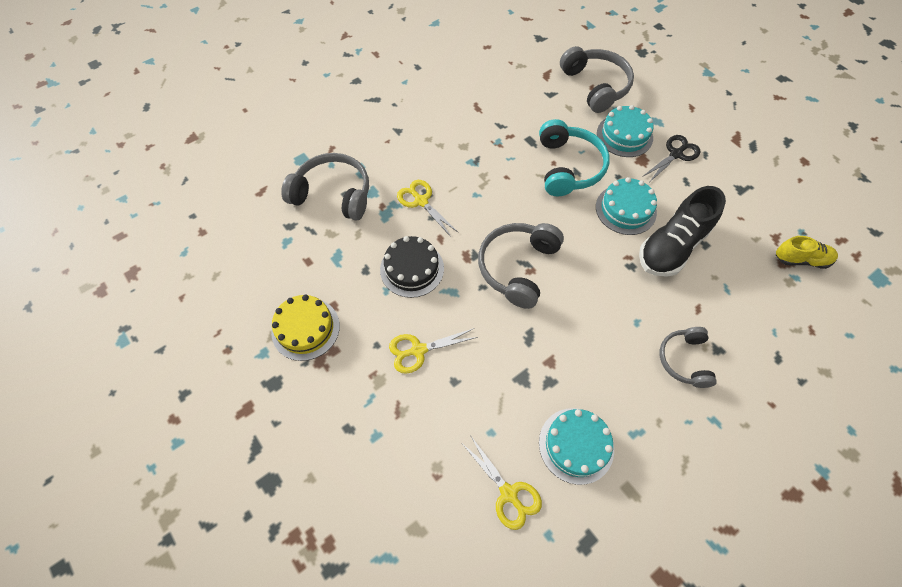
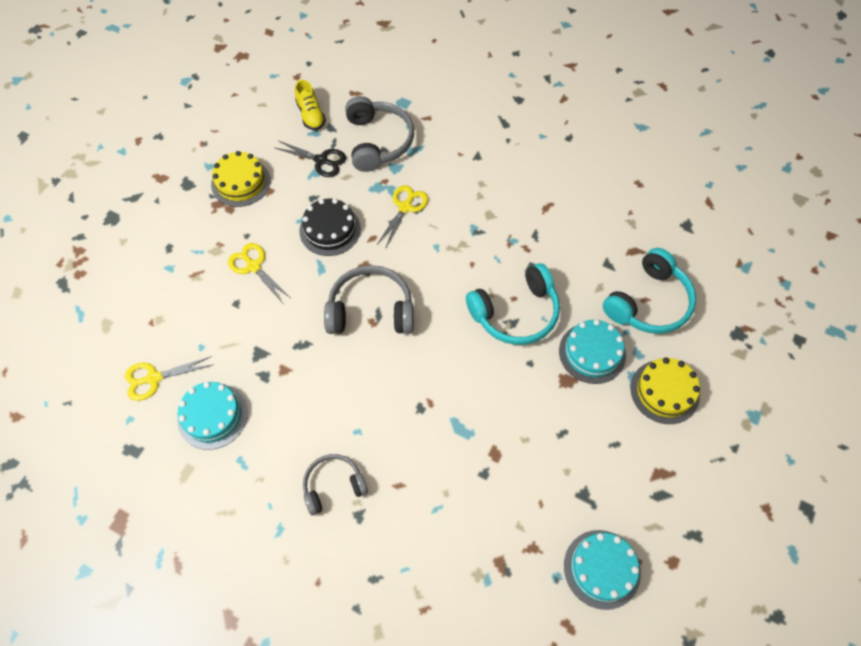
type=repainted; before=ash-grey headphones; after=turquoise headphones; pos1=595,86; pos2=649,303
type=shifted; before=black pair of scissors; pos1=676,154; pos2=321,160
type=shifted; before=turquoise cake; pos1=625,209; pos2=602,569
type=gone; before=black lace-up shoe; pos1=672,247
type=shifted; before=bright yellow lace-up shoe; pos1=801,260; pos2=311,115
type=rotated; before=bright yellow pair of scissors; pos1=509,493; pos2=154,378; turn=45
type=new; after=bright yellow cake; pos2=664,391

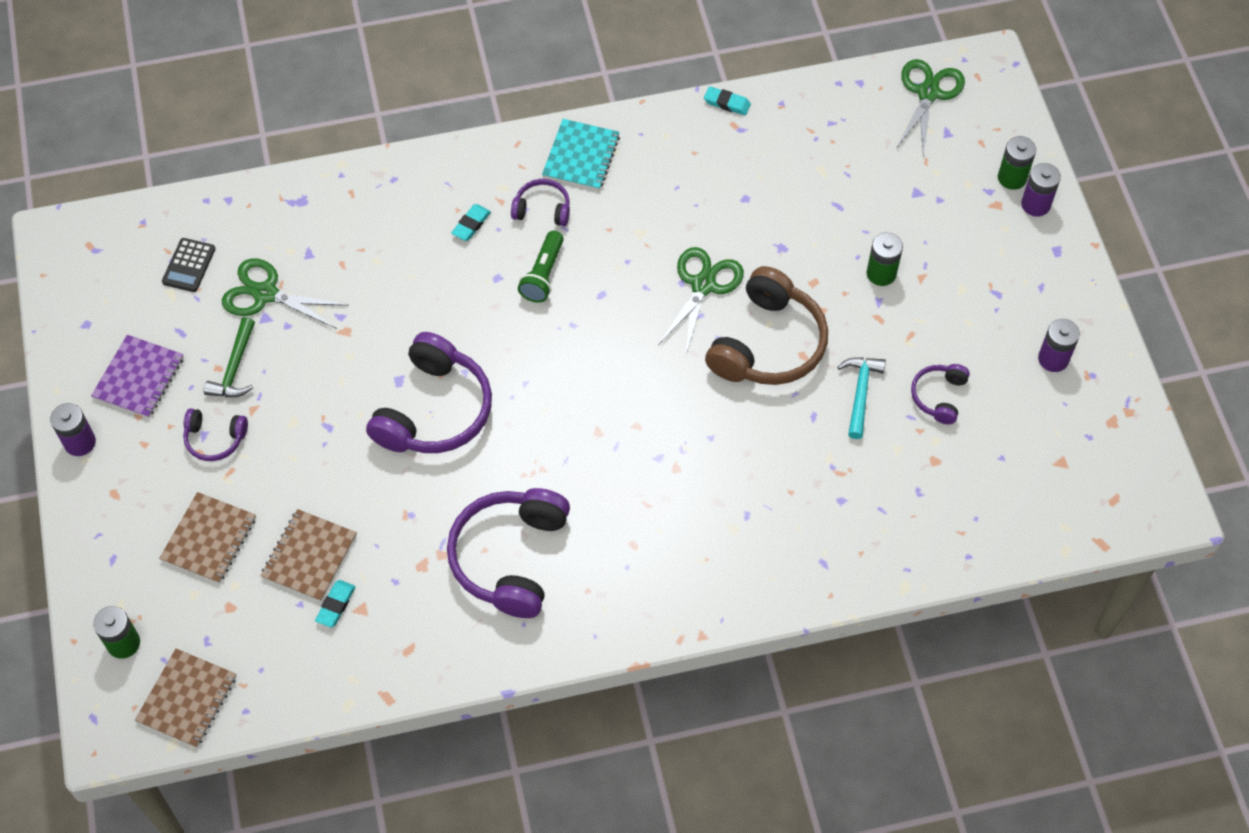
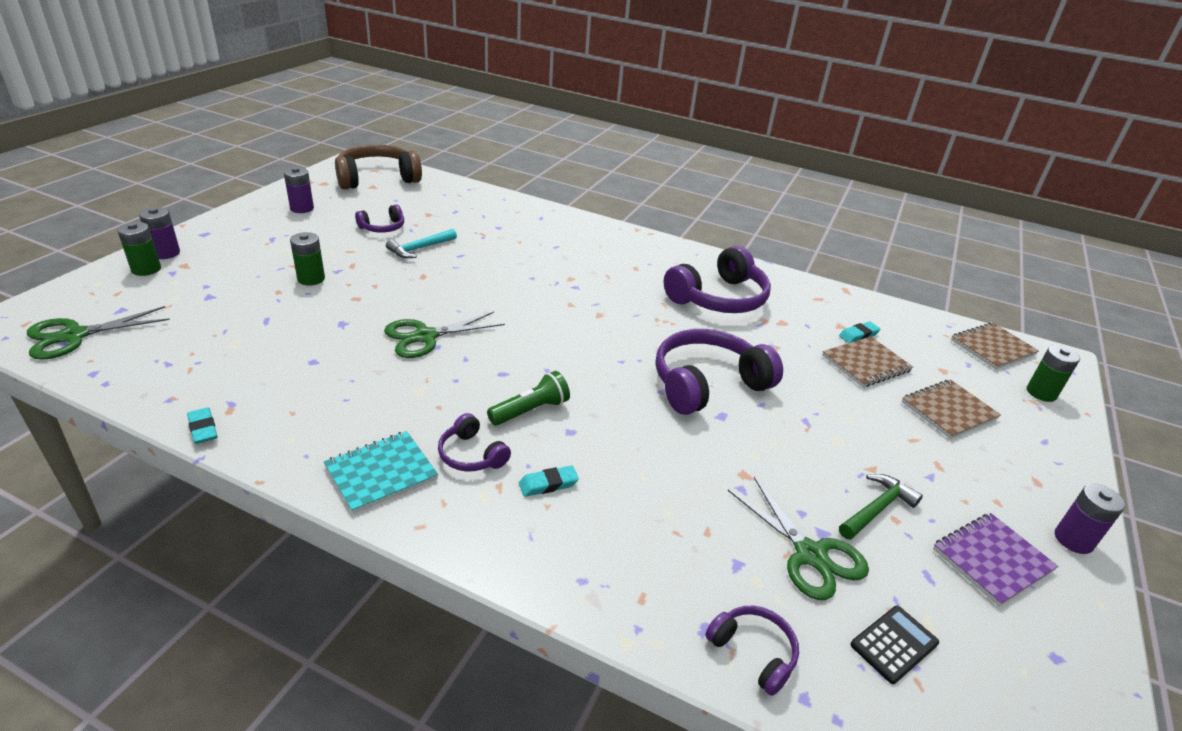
type=shifted; before=dark brown headphones; pos1=768,344; pos2=377,178
type=shifted; before=royal purple headphones; pos1=215,439; pos2=753,652

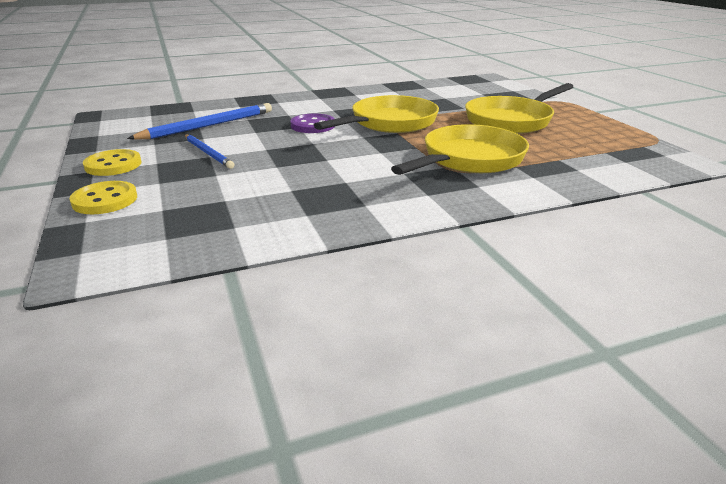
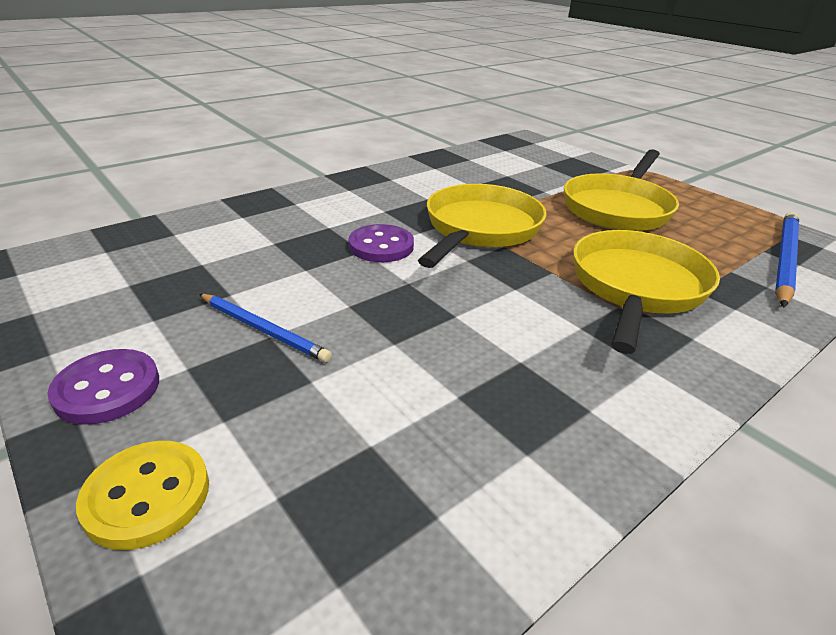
type=shifted; before=cobalt lead pencil; pos1=208,125; pos2=784,259
type=repainted; before=bright yellow button; after=royal purple button; pos1=113,165; pos2=107,389

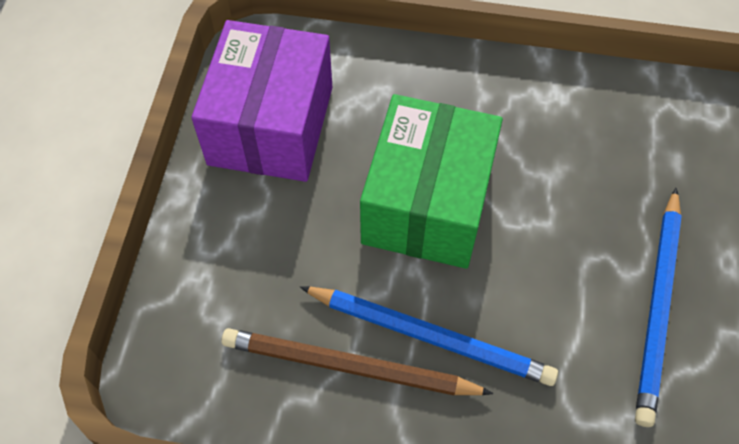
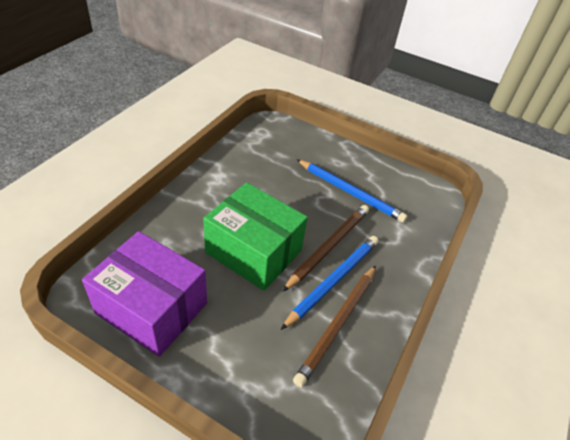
type=new; after=dark brown lead pencil; pos2=328,247

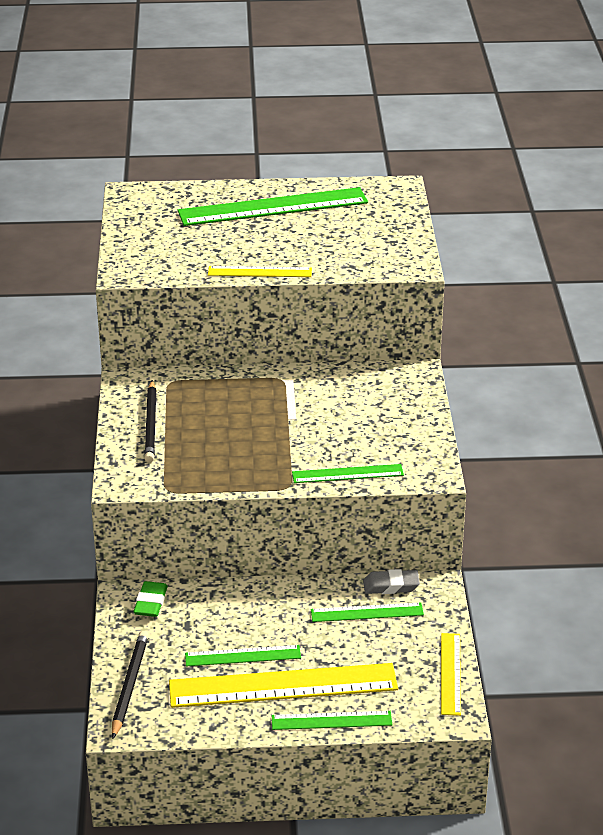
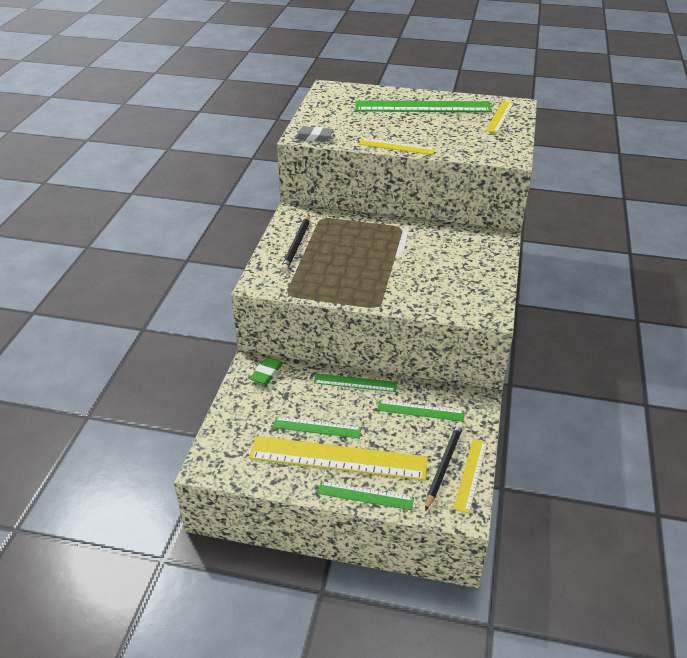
type=shifted; before=leaf-green ruler; pos1=347,474; pos2=355,383
type=shifted; before=ash-grey eraser; pos1=391,586; pos2=314,137
type=shifted; before=black lead pencil; pos1=130,686; pos2=444,466
type=new; after=bright yellow ruler; pos2=500,116

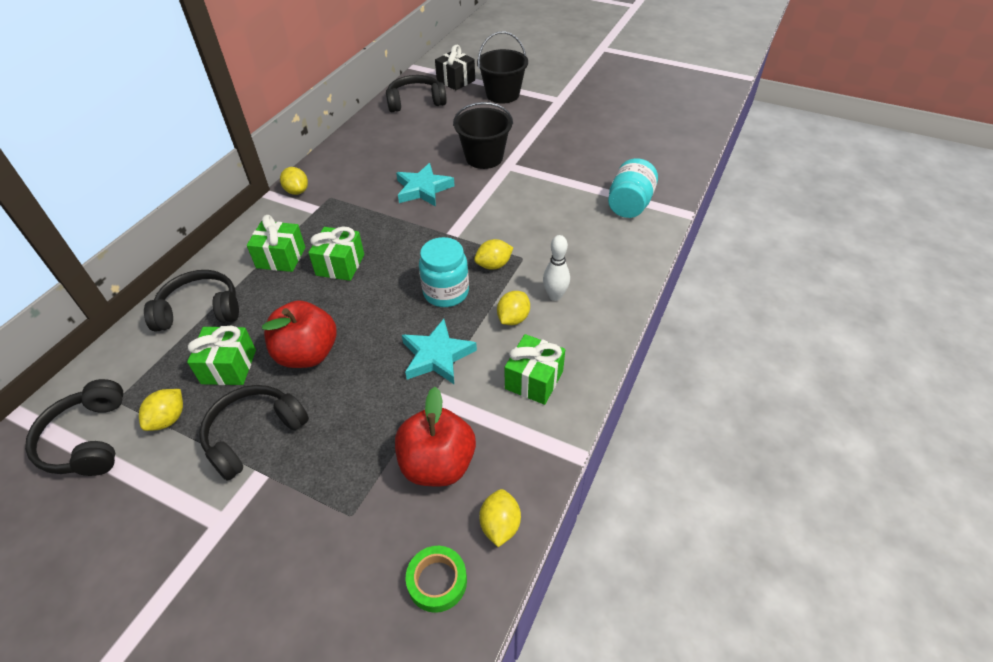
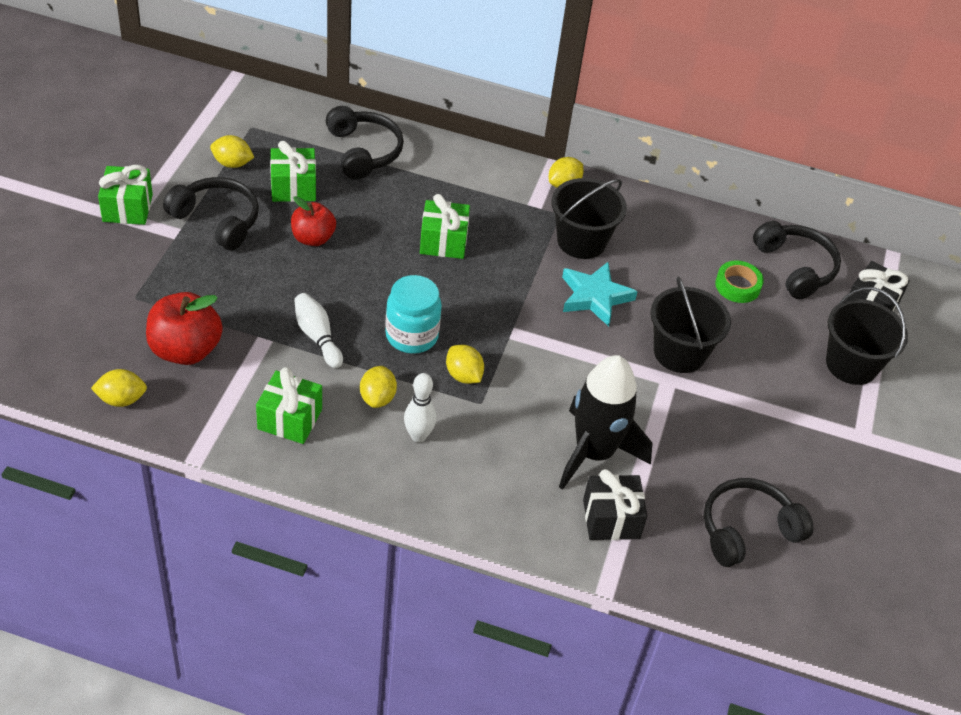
type=swapped; before=turquoise jar; after=black gift; pos1=629,205; pos2=611,519
type=shifted; before=leaf-green gift; pos1=281,257; pos2=127,208
type=rotated; before=bright yellow citrus fruit; pos1=513,318; pos2=377,398; turn=75
type=scaled; before=scarlet toy apple; pos1=307,354; pos2=313,238; scale=0.66
type=swapped; before=turquoise star; after=pure white skittle; pos1=437,356; pos2=317,337
type=shifted; before=black headphones; pos1=88,440; pos2=747,530
type=shifted; before=leaf-green tape; pos1=437,581; pos2=737,286
type=new; after=black pail; pos2=581,241
type=new; after=black spaceship; pos2=594,453

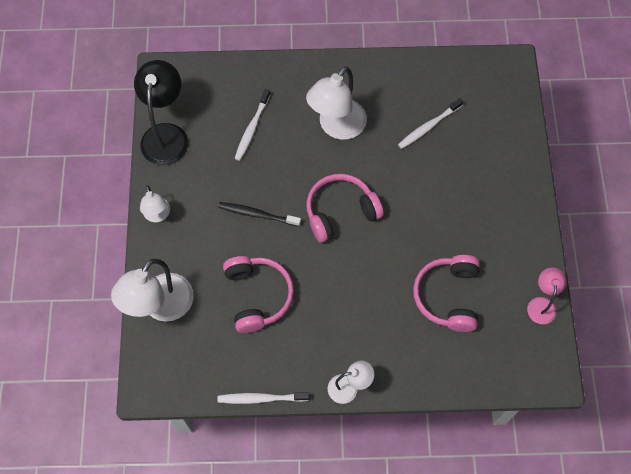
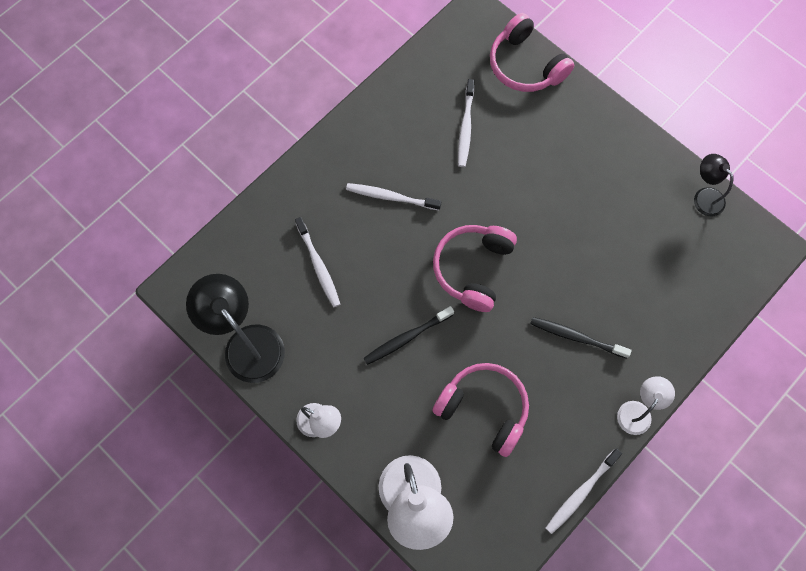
type=swapped; before=pure white reading lamp; after=pure white toothbrush; pos1=337,127; pos2=390,197
type=shifted; before=rosy headphones; pos1=448,296; pos2=525,65
type=repainted; before=rosy reading lamp; after=black reading lamp; pos1=541,304; pos2=704,196
type=new; after=black toothbrush; pos2=576,337

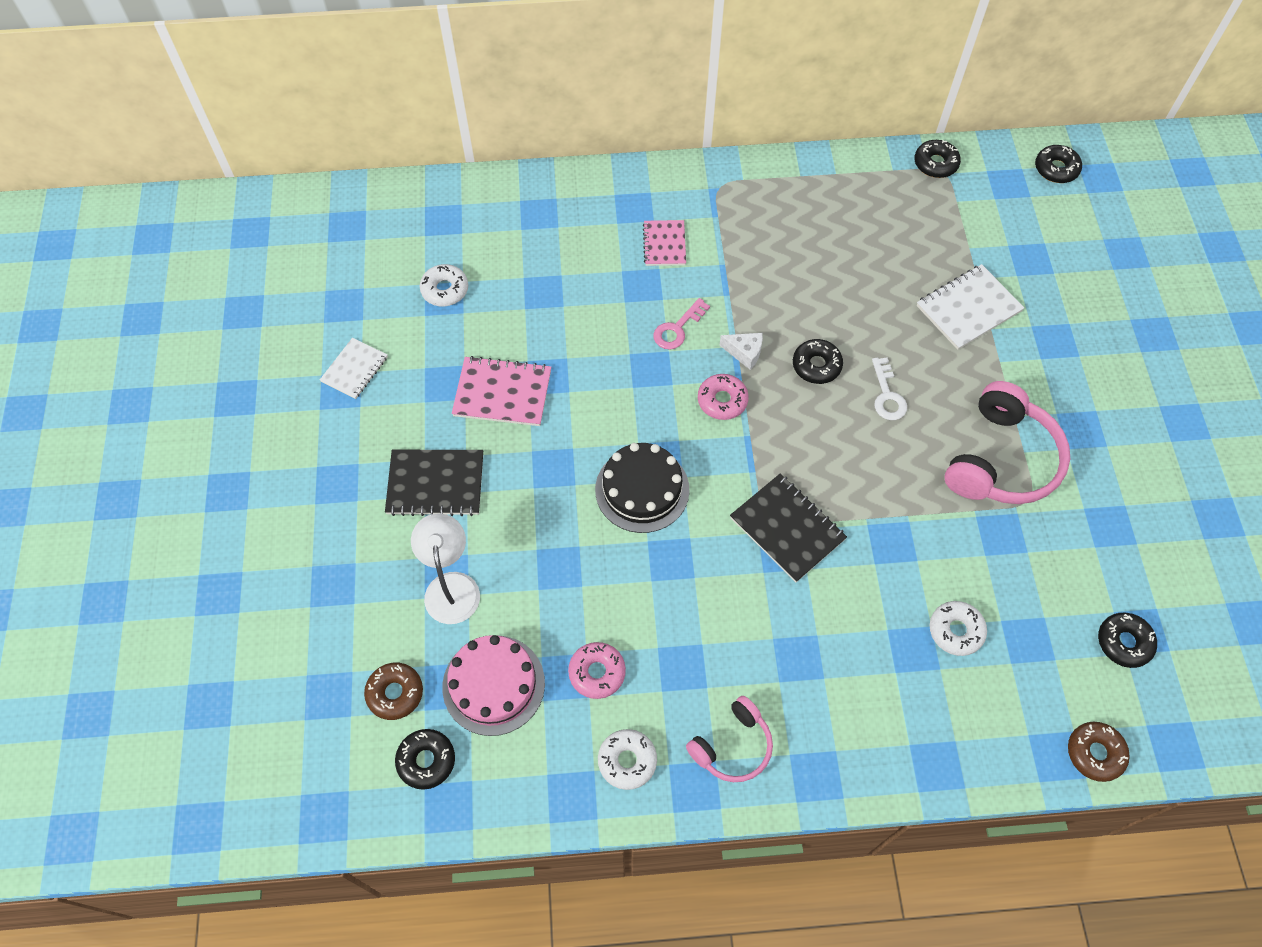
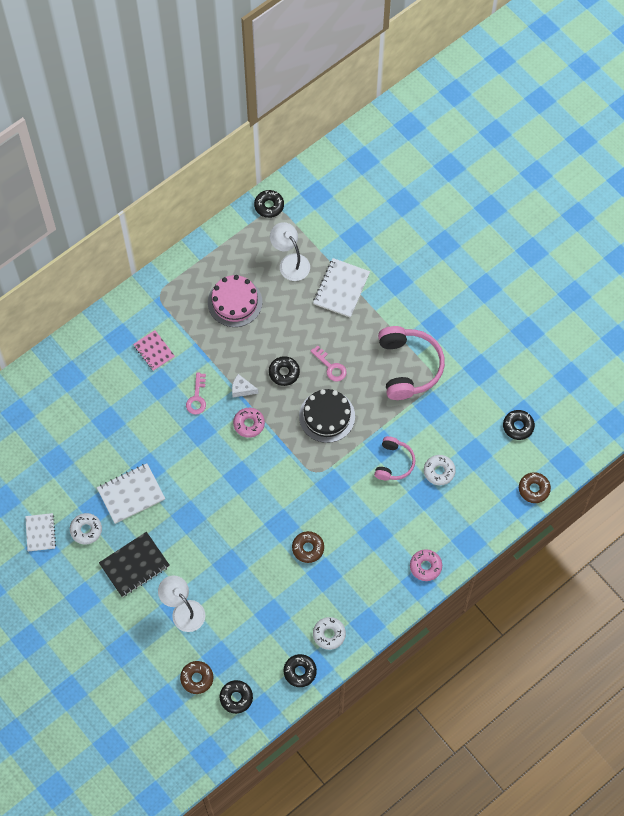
type=shifted; before=black doughnut; pos1=1056,169; pos2=300,671
type=shifted; before=pure white doughnut; pos1=445,290; pos2=86,530
type=rotated; before=pure white cheese wedge; pos1=744,353; pos2=242,389; turn=-150
type=repainted; before=rosy exercise book; after=pure white exercise book; pos1=502,393; pos2=131,494
type=repainted; before=pure white latchkey; after=rosy latchkey; pos1=887,395; pos2=331,367
type=shifted; before=black cake; pos1=642,489; pos2=327,416
type=gone; before=black exercise book; pos1=787,528
type=shifted; before=rosy cake; pos1=493,685; pos2=235,302
type=shifted; before=rosy doughnut; pos1=597,672; pos2=425,566
type=shifted; before=rosy headphones; pos1=732,746; pos2=394,462
type=new; after=pure white reading lamp; pos2=290,262
type=new; after=dark brown doughnut; pos2=308,548

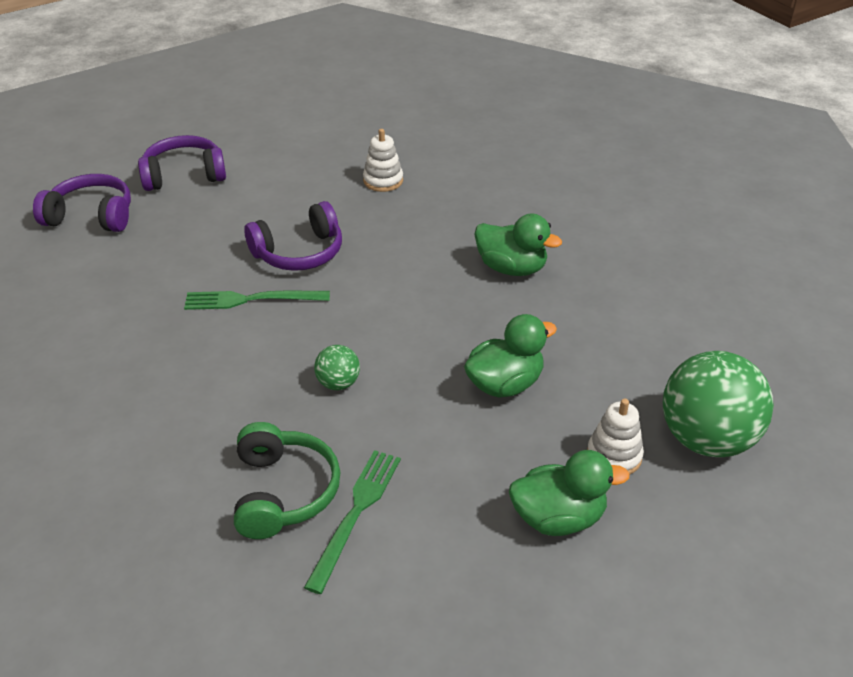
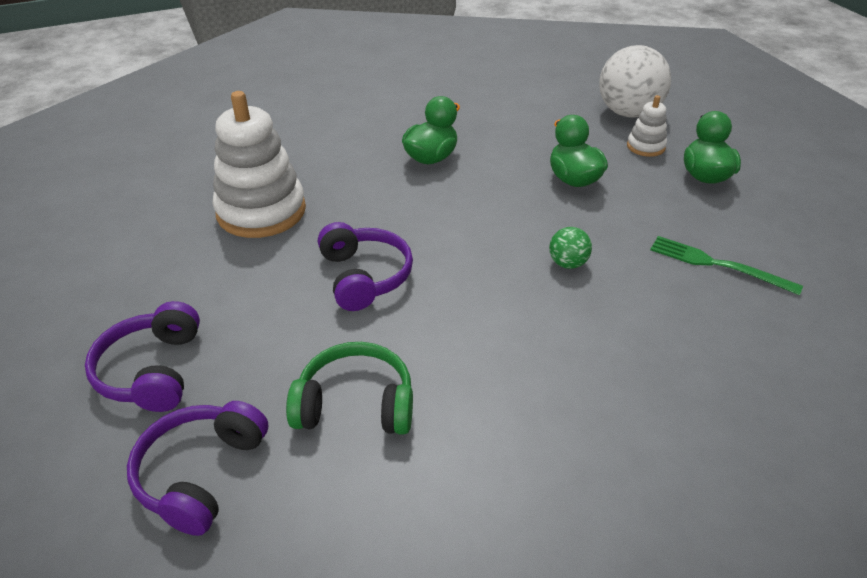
type=scaled; before=pure white stacking rings; pos1=383,181; pos2=261,211; scale=2.07
type=gone; before=leaf-green table fork; pos1=251,299
type=repainted; before=leaf-green ball; after=pure white ball; pos1=706,439; pos2=628,113
type=shifted; before=leaf-green headphones; pos1=283,492; pos2=356,404

